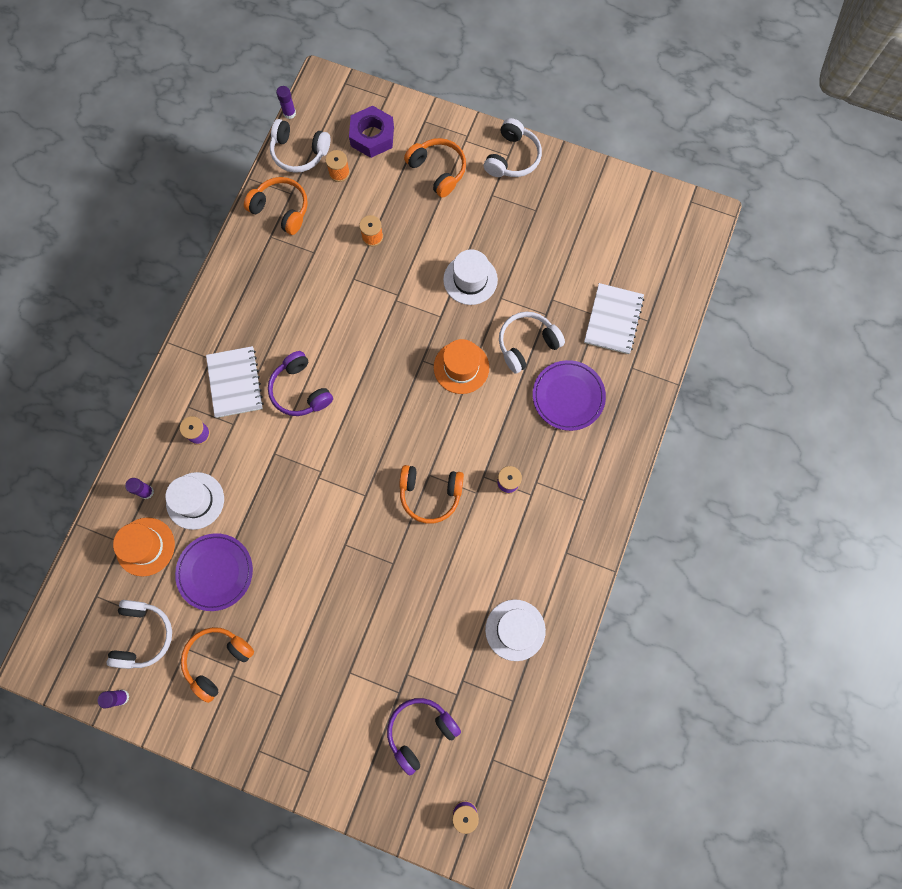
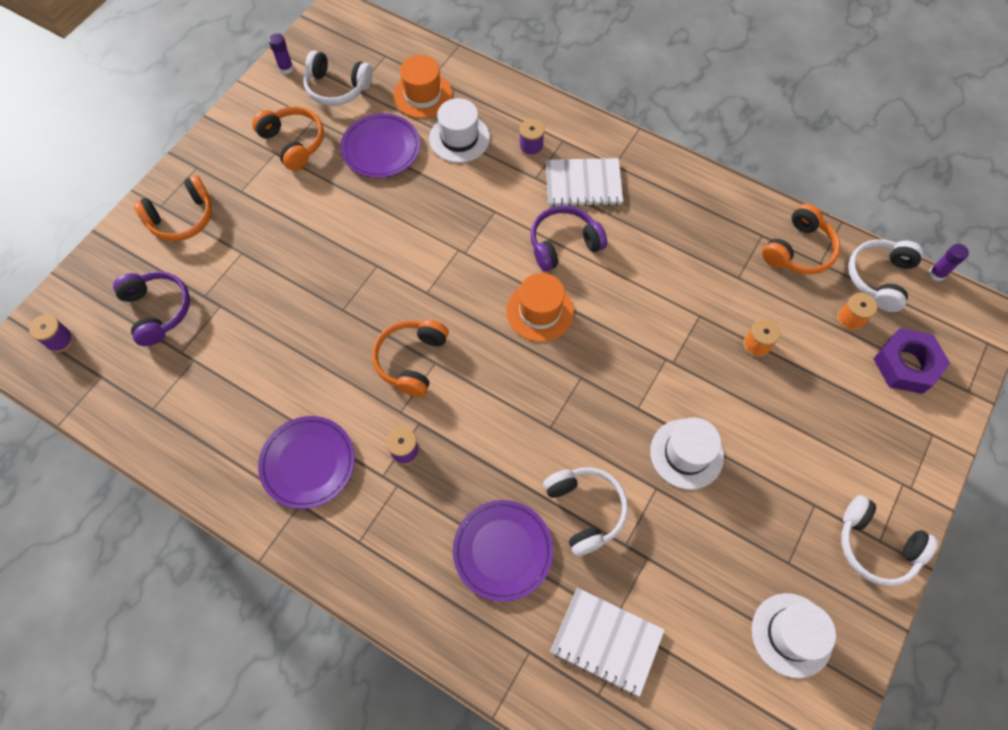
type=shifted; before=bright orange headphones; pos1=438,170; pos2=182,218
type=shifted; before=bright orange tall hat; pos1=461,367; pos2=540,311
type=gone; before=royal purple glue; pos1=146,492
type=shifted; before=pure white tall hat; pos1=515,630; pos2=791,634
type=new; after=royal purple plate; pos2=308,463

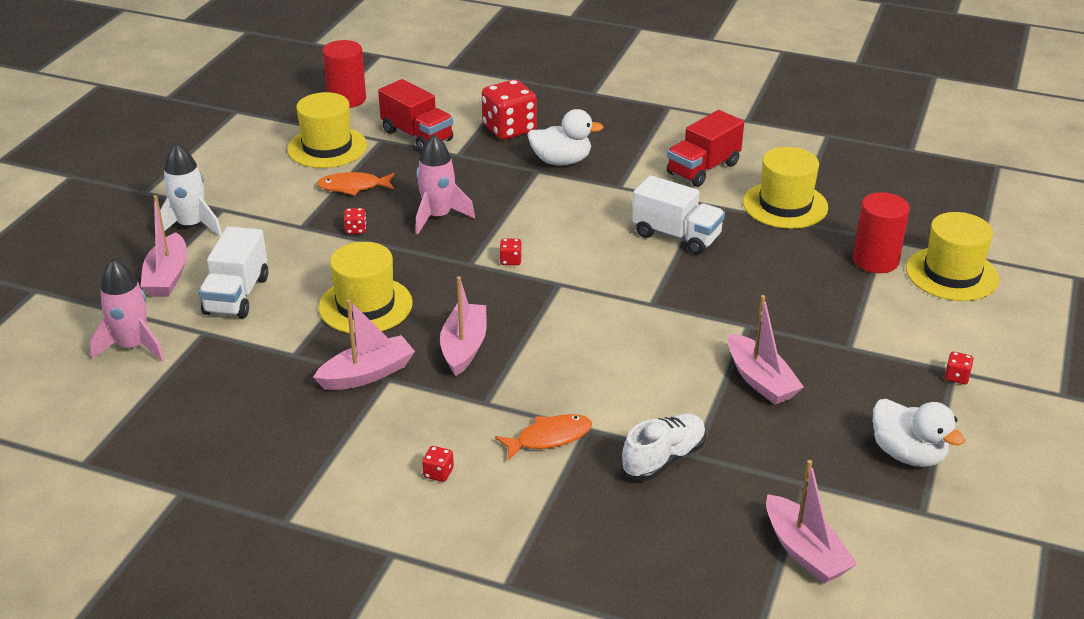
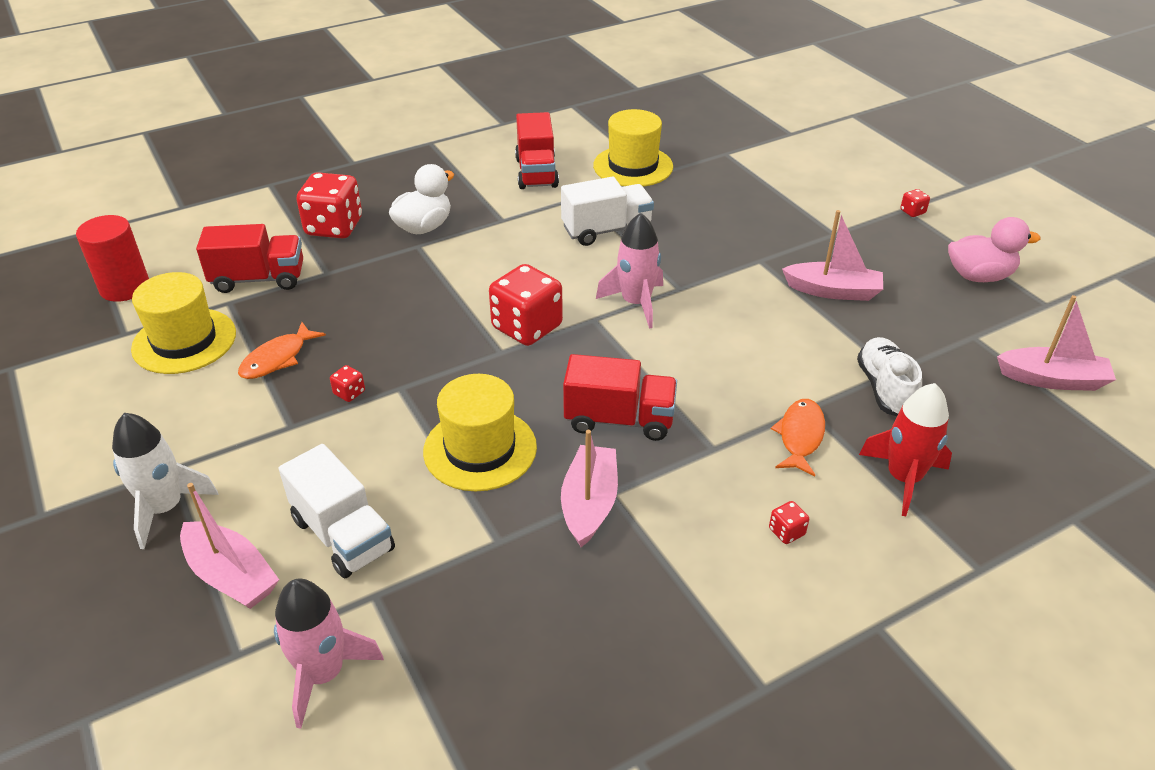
type=shifted; before=rosy spaceship; pos1=438,217; pos2=636,303
type=gone; before=scarlet cylinder shape; pos1=875,260
type=gone; before=bright yellow tall hat; pos1=952,274
type=scaled; before=scarlet die; pos1=510,260; pos2=527,327; scale=2.39
type=swapped; before=rosy toy boat; after=scarlet lorry; pos1=464,347; pos2=619,419
type=repainted; before=pure white rubber duck; after=rosy rubber duck; pos1=908,454; pos2=979,276
type=new; after=scarlet spaceship; pos2=903,478

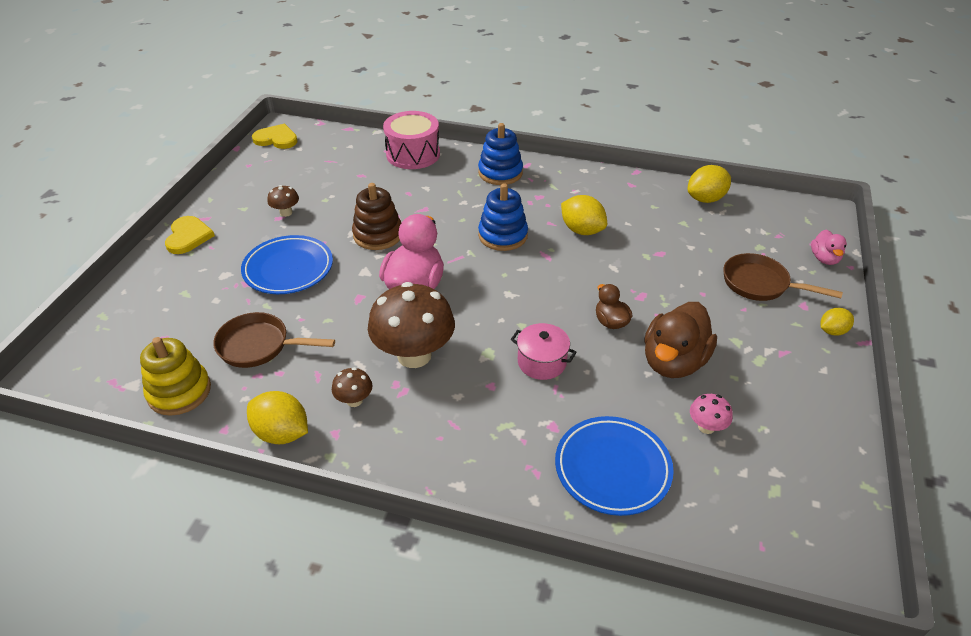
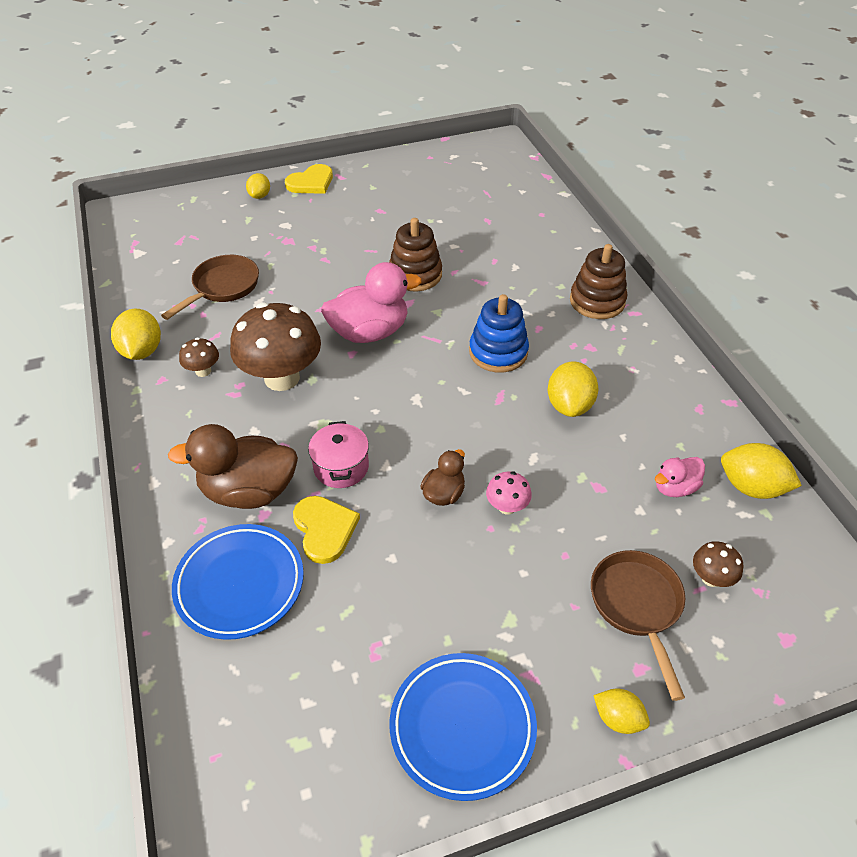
type=gone; before=rosy drum; pos1=413,154
type=repainted; before=cobalt stacking rings; after=dark brown stacking rings; pos1=500,173; pos2=597,301
type=shifted; before=bright yellow love heart; pos1=276,139; pos2=324,529
type=shifted; before=dark brown toadstool; pos1=286,212; pos2=711,578
type=shifted; before=rosy rubber duck; pos1=824,259; pos2=674,487
type=shifted; before=cobalt plate; pos1=288,269; pos2=462,727
type=shifted; before=dark brown rubber duck; pos1=673,362; pos2=249,491
type=rotated; before=dark brown frying pan; pos1=259,346; pos2=222,287; turn=60
type=gone; before=bright yellow stacking rings; pos1=179,392
type=shifted; before=rosy toadstool; pos1=706,427; pos2=507,507
type=new; after=bright yellow citrus fruit; pos2=260,196

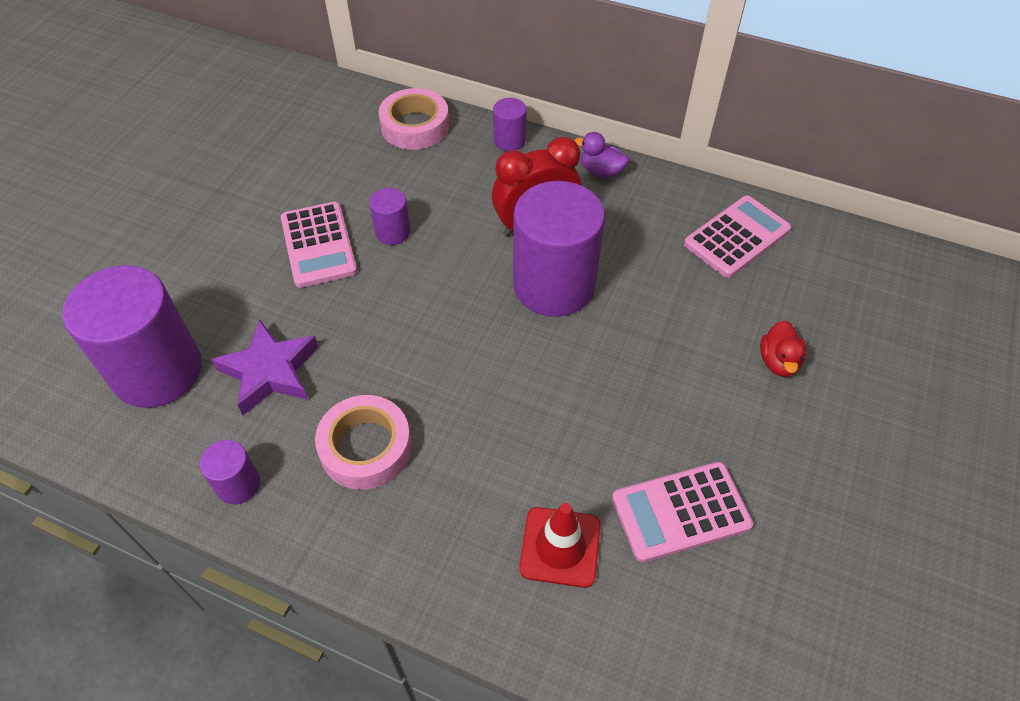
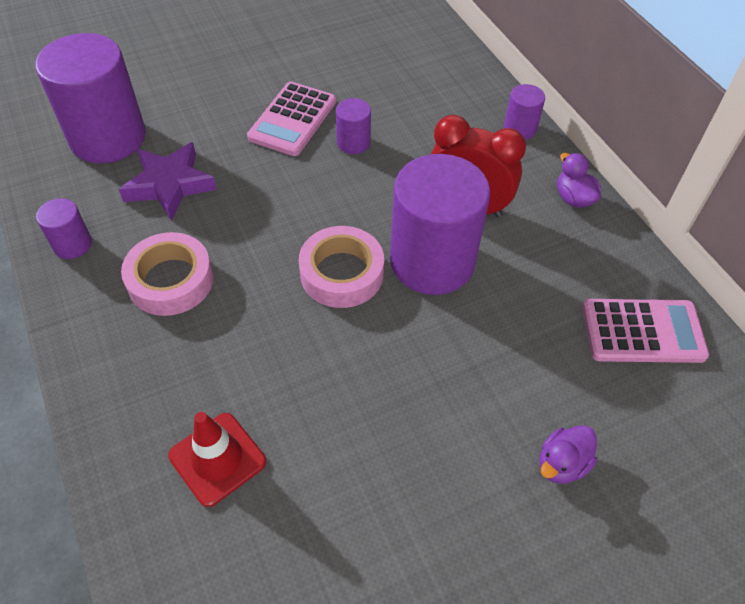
type=shifted; before=rosy tape; pos1=415,126; pos2=342,273
type=repainted; before=scarlet rubber duck; after=royal purple rubber duck; pos1=778,362; pos2=561,464
type=gone; before=rosy pocket calculator; pos1=680,511

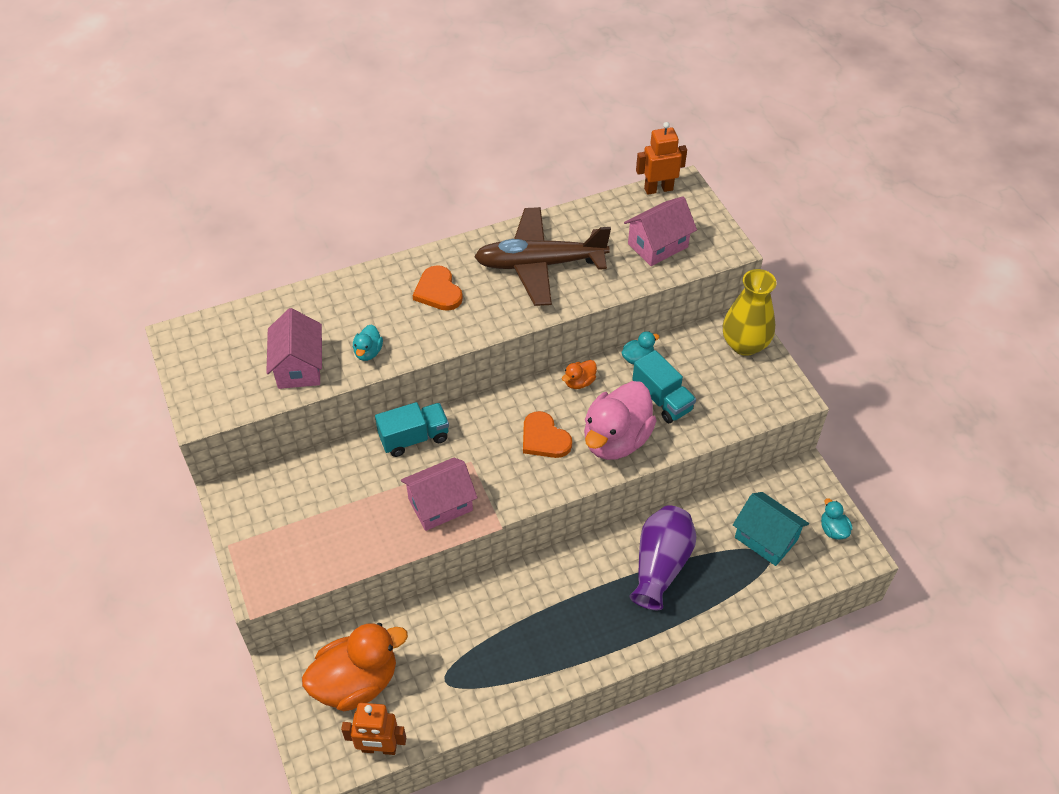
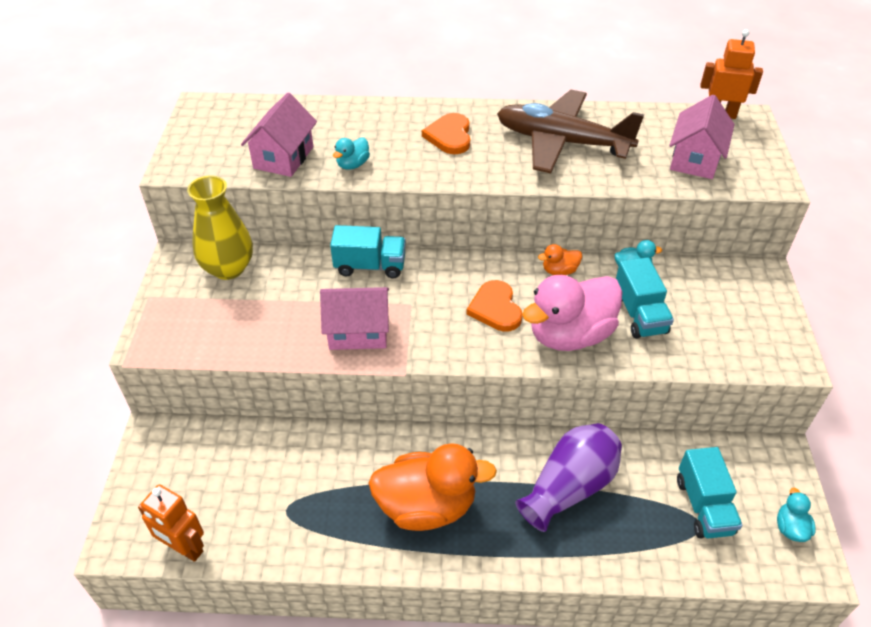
type=rotated; before=rosy cottage; pos1=657,245; pos2=695,159; turn=-60
type=shifted; before=bright yellow tall vase; pos1=744,344; pos2=228,268
type=swapped; before=turquoise cottage; after=turquoise lorry; pos1=766,538; pos2=704,506
type=shifted; before=bright orange rubber duck; pos1=356,682; pos2=427,506

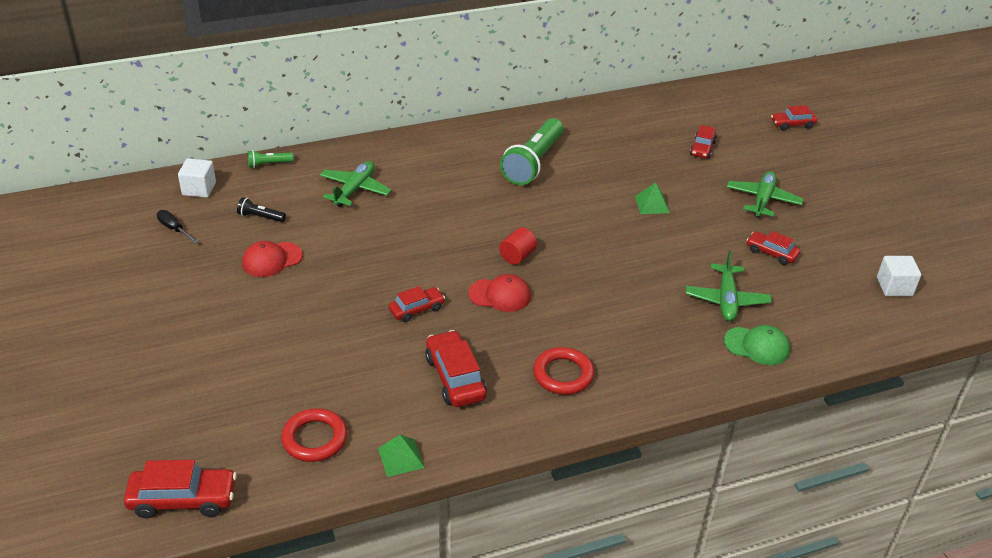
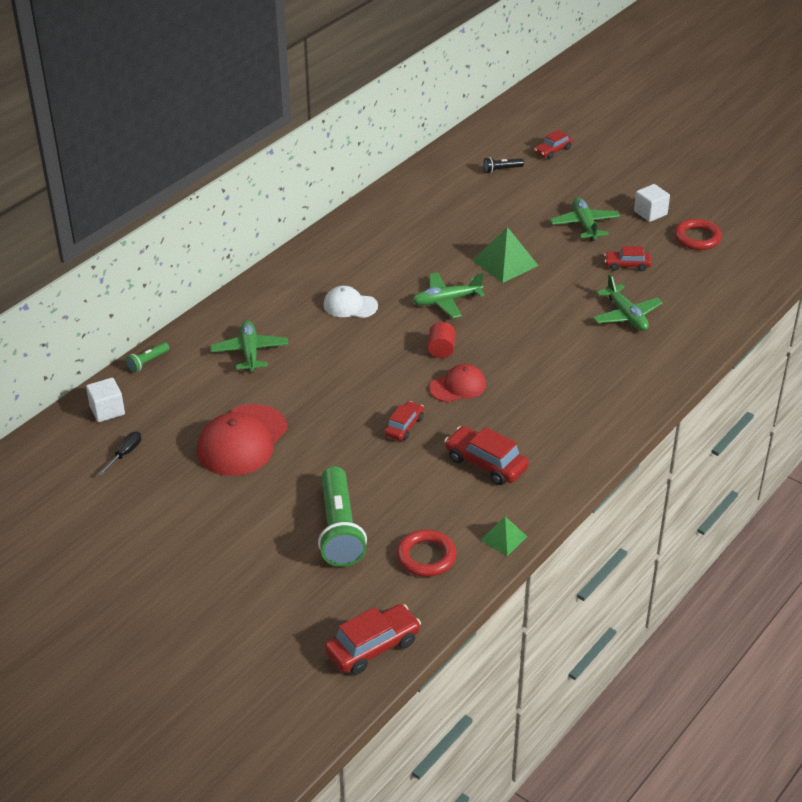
type=shifted; before=leaf-green torch; pos1=533,163; pos2=339,529
type=gone; before=scarlet toy car; pos1=702,148
type=scaled; before=leaf-green pyramid; pos1=652,204; pos2=505,263; scale=1.7
type=shifted; before=black torch; pos1=260,217; pos2=501,170
type=rotated; before=black hand screwdriver; pos1=174,229; pos2=125,454; turn=105
type=scaled; before=scarlet baseball cap; pos1=272,259; pos2=242,441; scale=1.71
type=shifted; before=pure white cube; pos1=894,287; pos2=650,213
type=gone; before=leaf-green baseball cap; pos1=757,346
type=shifted; before=scarlet hoop; pos1=563,374; pos2=697,238
type=new; after=leaf-green plane; pos2=446,301
type=new; after=pure white baseball cap; pos2=350,305

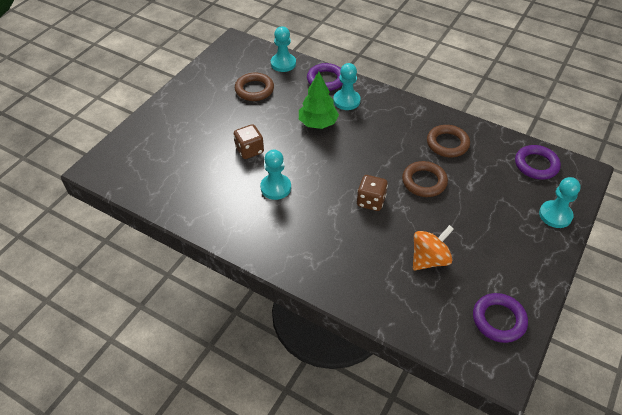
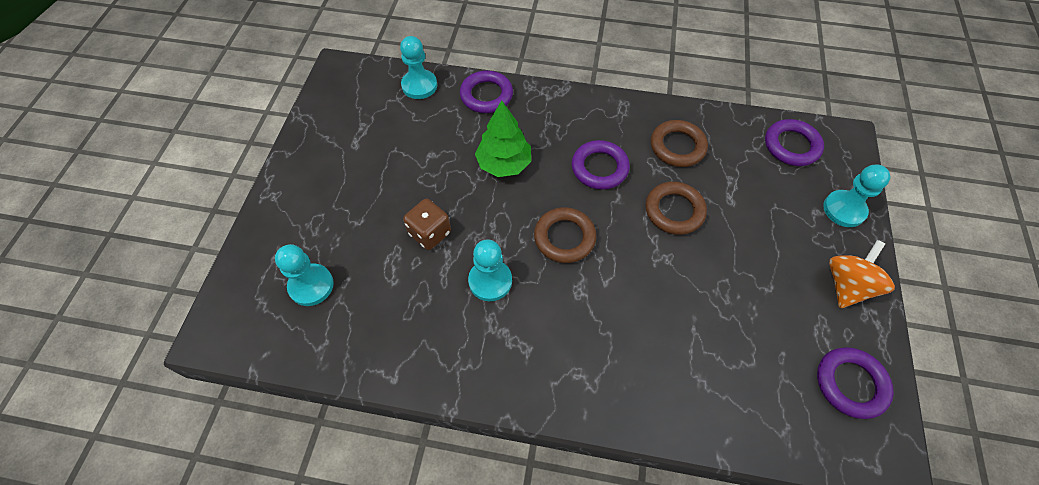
type=shifted; before=turquoise pawn; pos1=346,101; pos2=311,285
type=shifted; before=dark brown hoop; pos1=254,90; pos2=564,237
type=gone; before=dark brown die; pos1=371,201
type=shifted; before=bright orange toy top; pos1=429,259; pos2=847,285
type=new; after=royal purple hoop; pos2=599,168

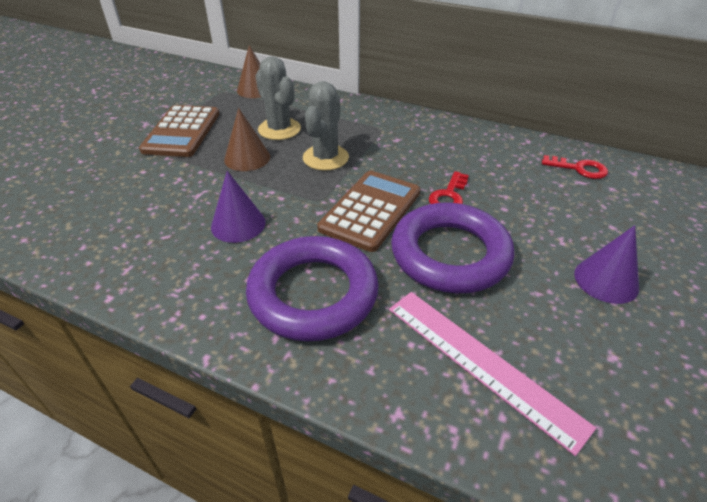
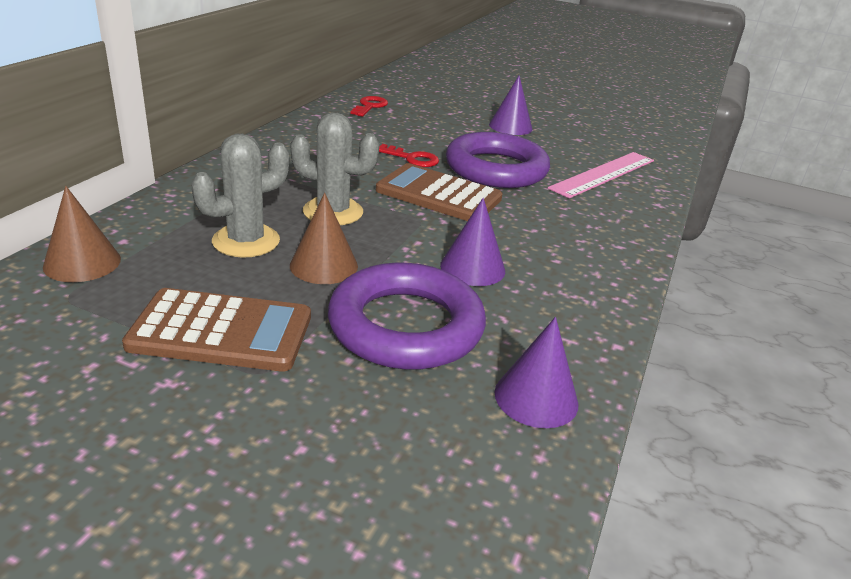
type=shifted; before=royal purple hoop; pos1=313,294; pos2=406,326
type=new; after=royal purple cone; pos2=536,397

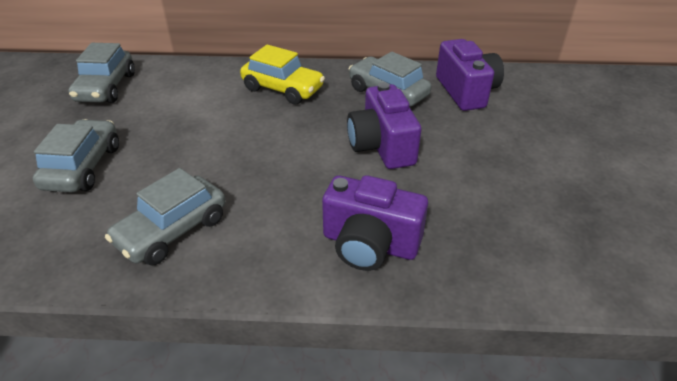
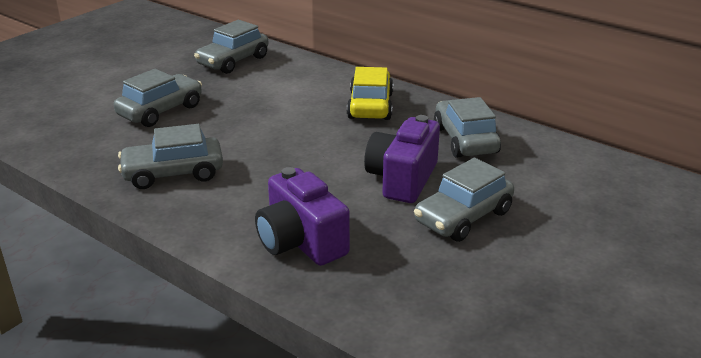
type=gone; before=royal purple compact camera; pos1=466,91
type=rotated; before=bright yellow toy car; pos1=283,89; pos2=370,106; turn=-150
type=new; after=ash-grey toy car; pos2=463,217

